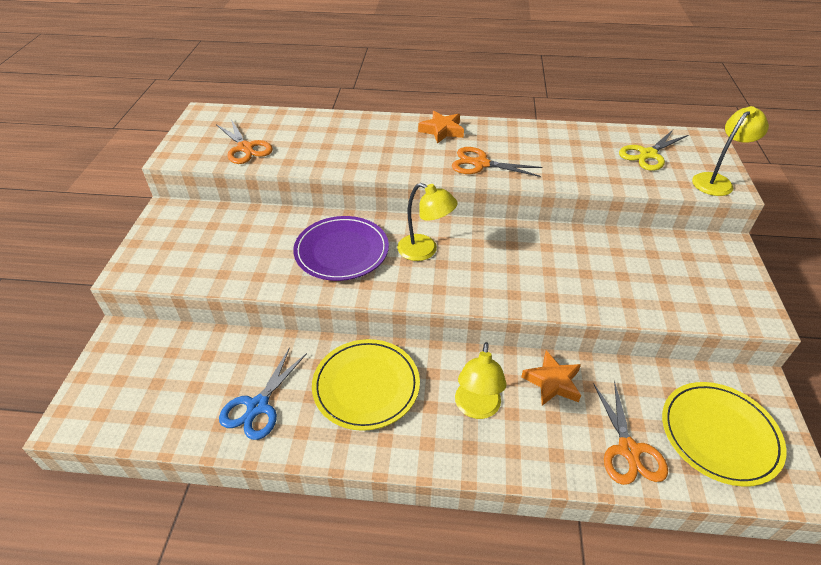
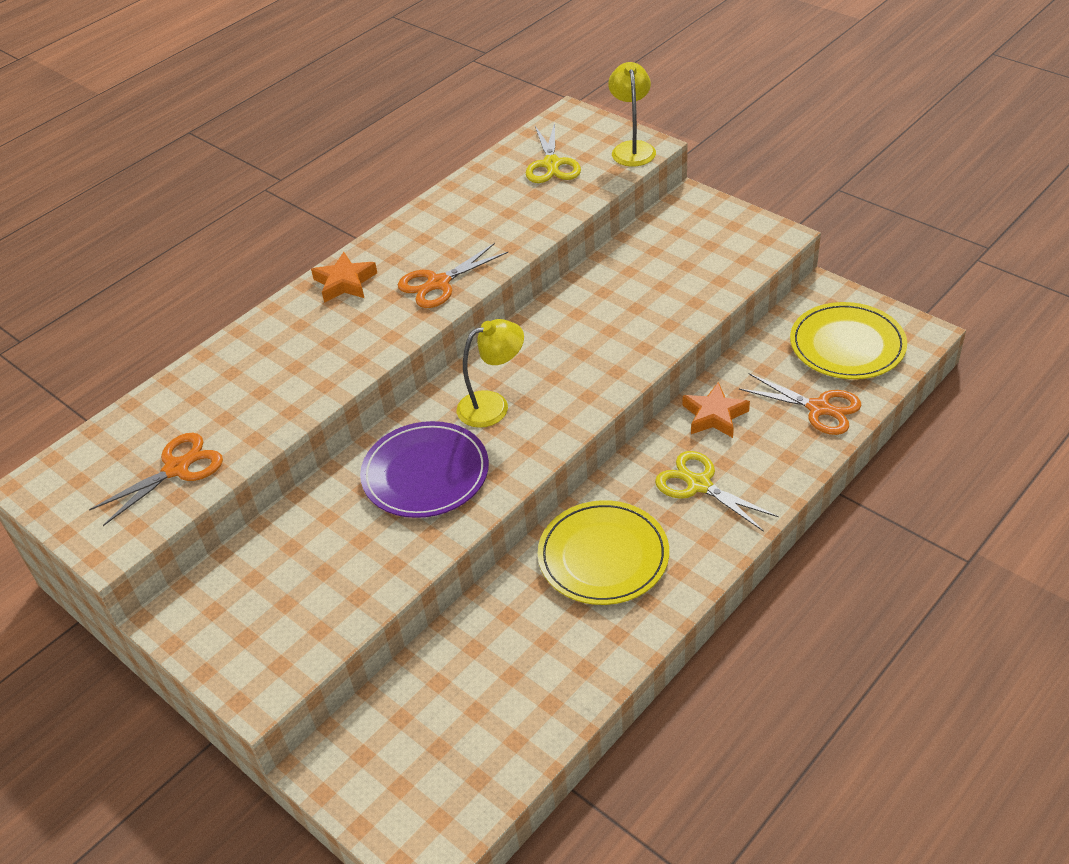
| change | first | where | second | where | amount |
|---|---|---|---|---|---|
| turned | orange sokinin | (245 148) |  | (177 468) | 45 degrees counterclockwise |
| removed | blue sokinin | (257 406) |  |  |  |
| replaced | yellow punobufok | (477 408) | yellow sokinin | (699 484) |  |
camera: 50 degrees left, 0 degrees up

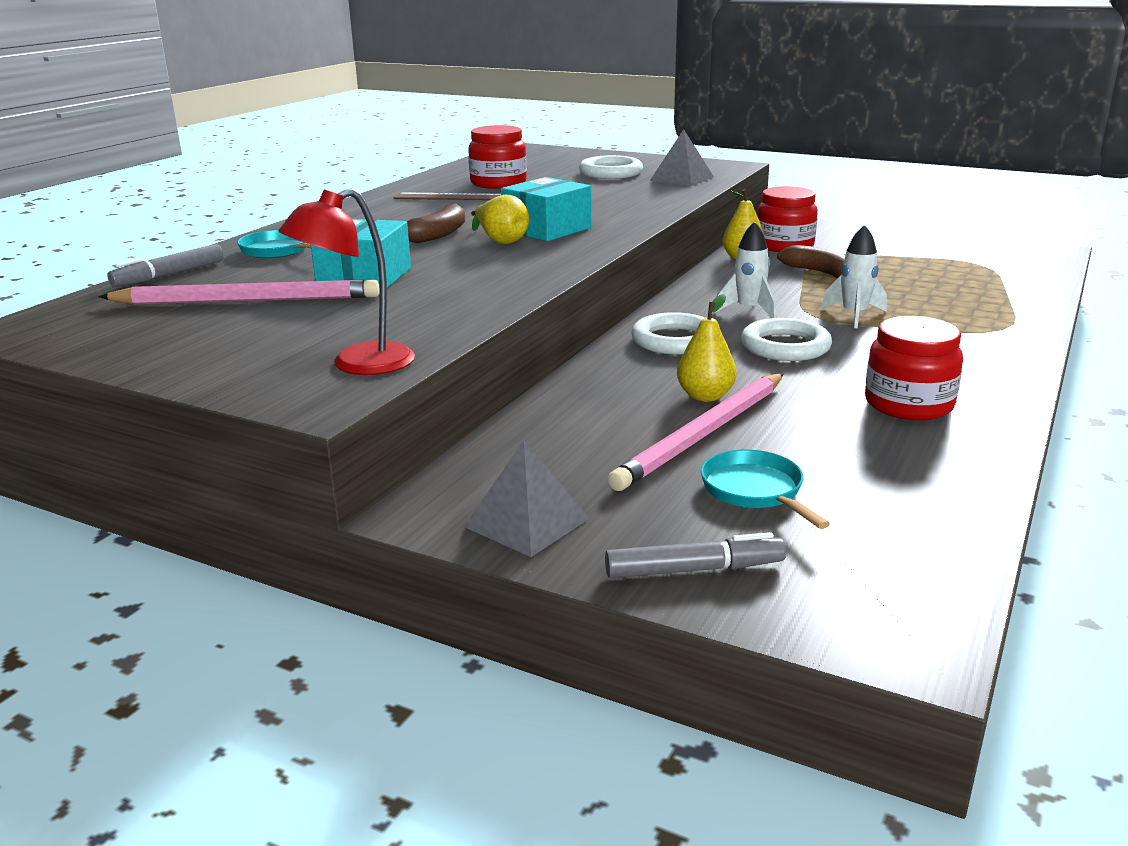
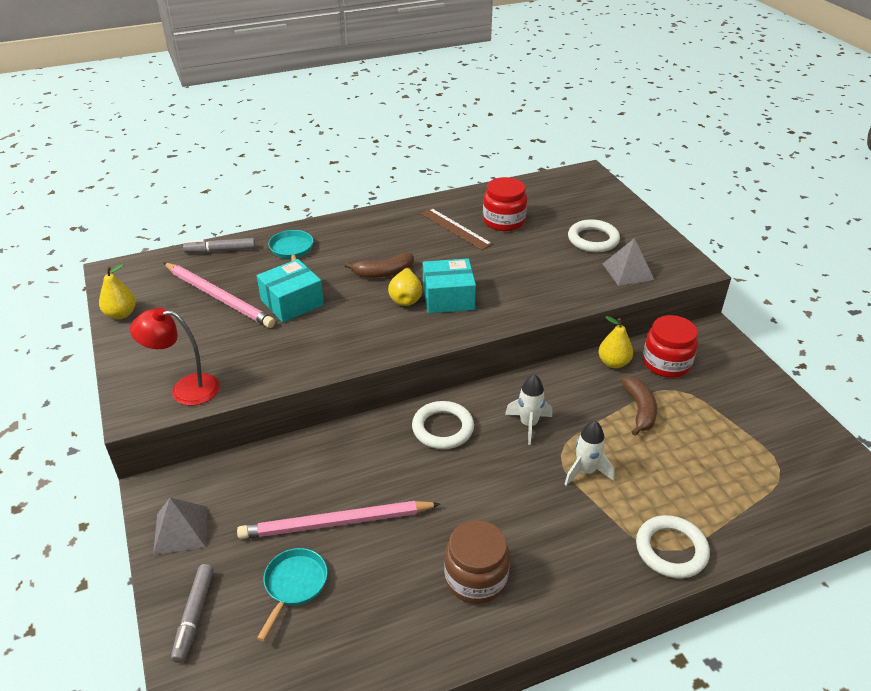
| change | first | where | second | where | amount |
|---|---|---|---|---|---|
| turned | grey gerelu | (694 569) |  | (194 616) | 60 degrees clockwise |
| moved | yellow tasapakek | (705 396) |  | (121 314) |  |
| moved | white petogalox | (785 346) |  | (671 550) |  |
| recoloured | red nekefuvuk | (908 404) | brown nekefuvuk | (476 578) |  |
camera: 40 degrees right, 15 degrees up

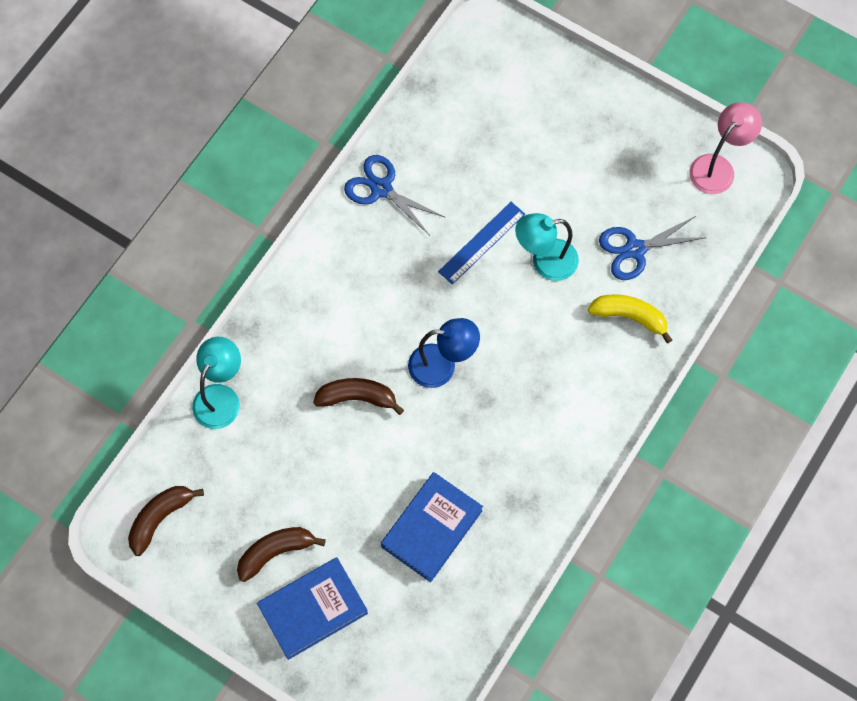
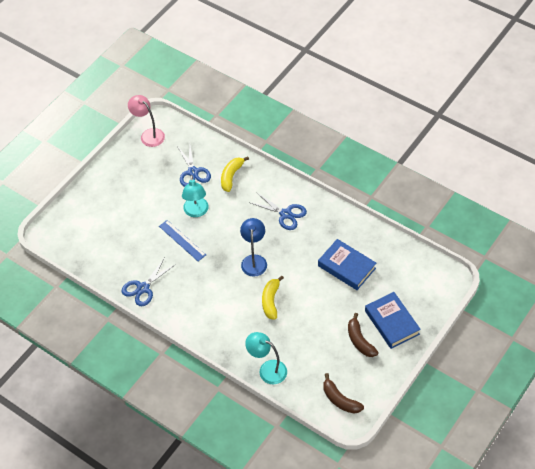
| change | first | where | second | where | amount |
|---|---|---|---|---|---|
| recoloured | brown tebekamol | (357 397) | yellow tebekamol | (271 301) |  |
| added |  |  | blue sokinin | (285 214) |  |
camera: 85 degrees left, 15 degrees down

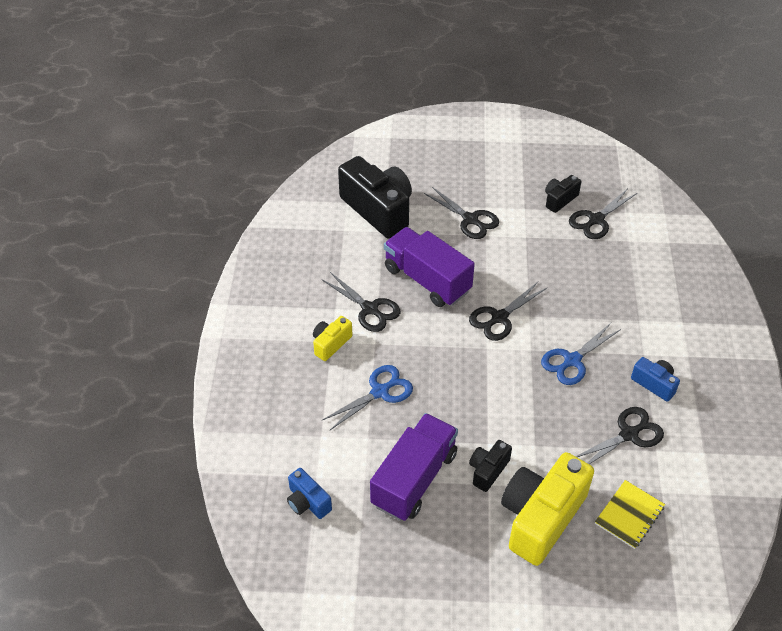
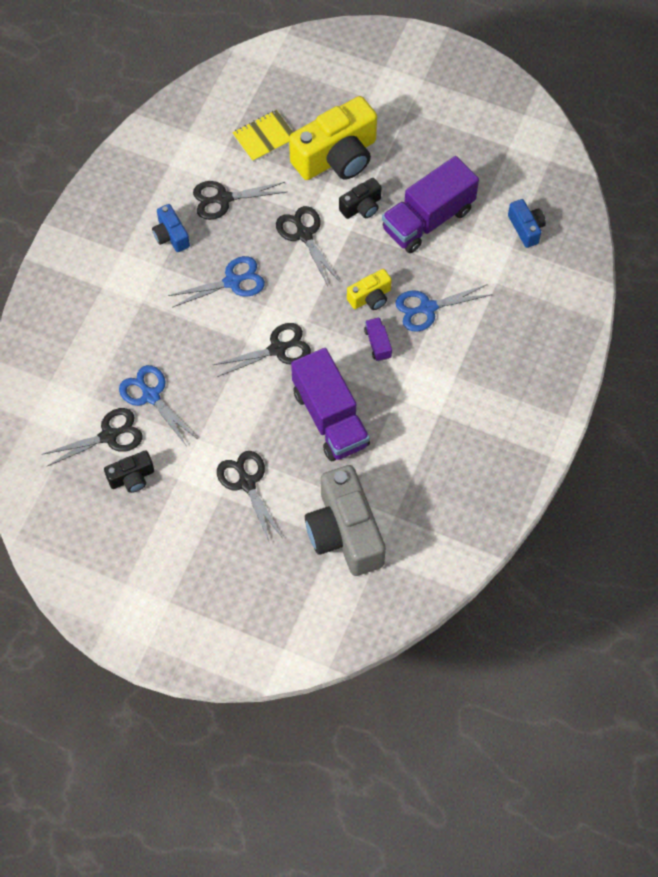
| change | first | where | second | where | amount |
|---|---|---|---|---|---|
| moved | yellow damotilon | (331 344) |  | (370 297) |  |
| moved | black sokinin | (369 309) |  | (304 235) |  |
| recoloured | black damotilon | (378 210) | grey damotilon | (345 532) |  |
| added |  |  | blue sokinin | (151 396) |  |
| added |  |  | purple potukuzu | (377 344) |  |
camera: 160 degrees left, 15 degrees up

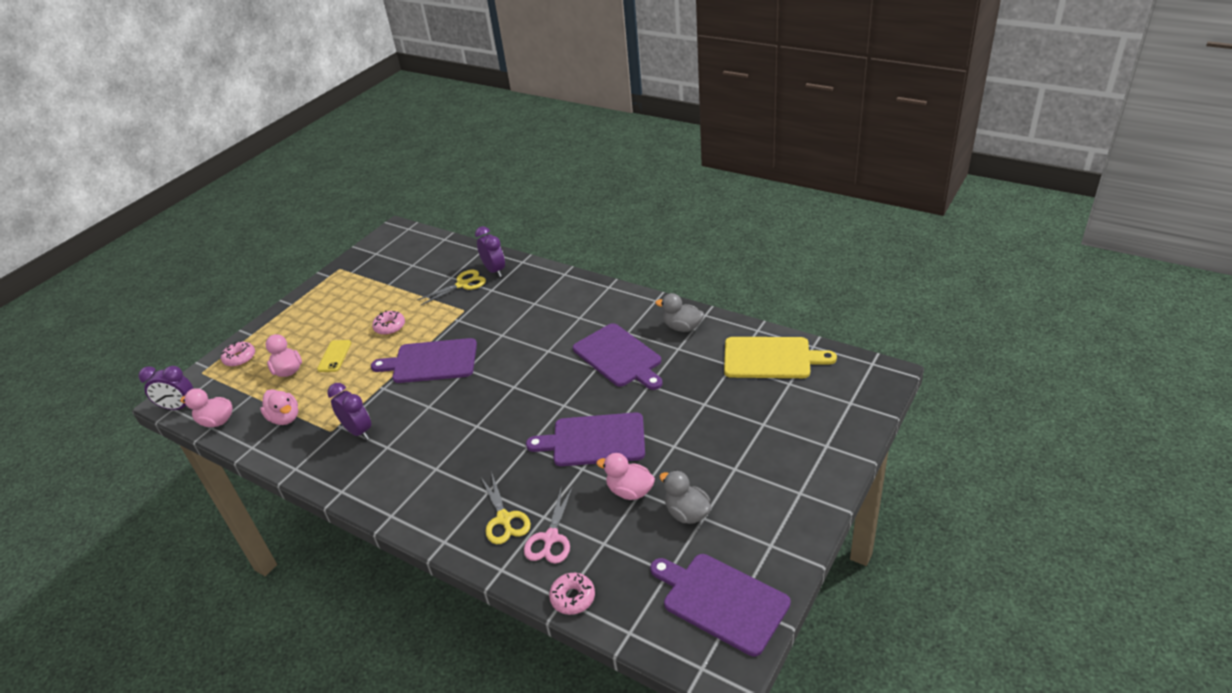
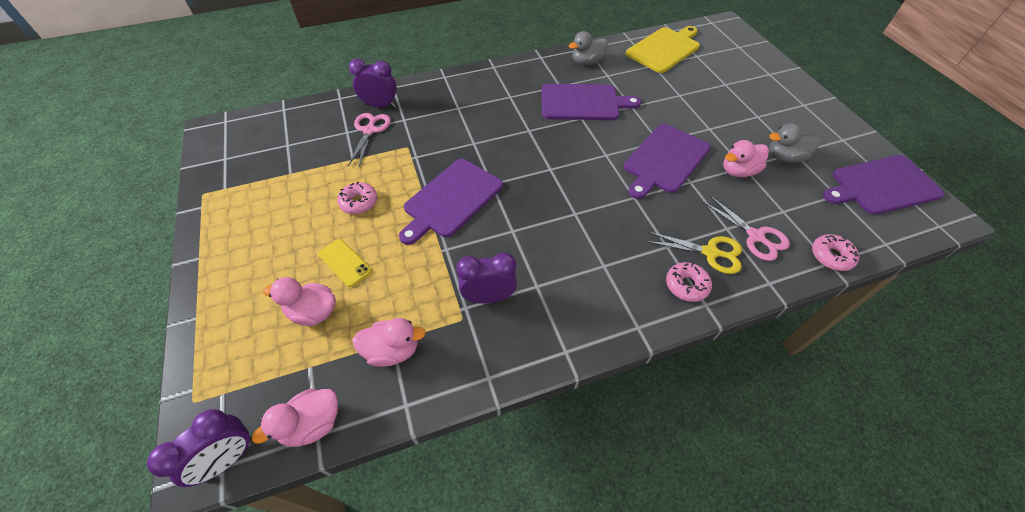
| change | first | where | second | where | amount |
|---|---|---|---|---|---|
| moved | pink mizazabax | (240 358) |  | (686 285) |  |
| recoloured | yellow sokinin | (462 284) | pink sokinin | (370 130) |  |
camera: 55 degrees left, 15 degrees up

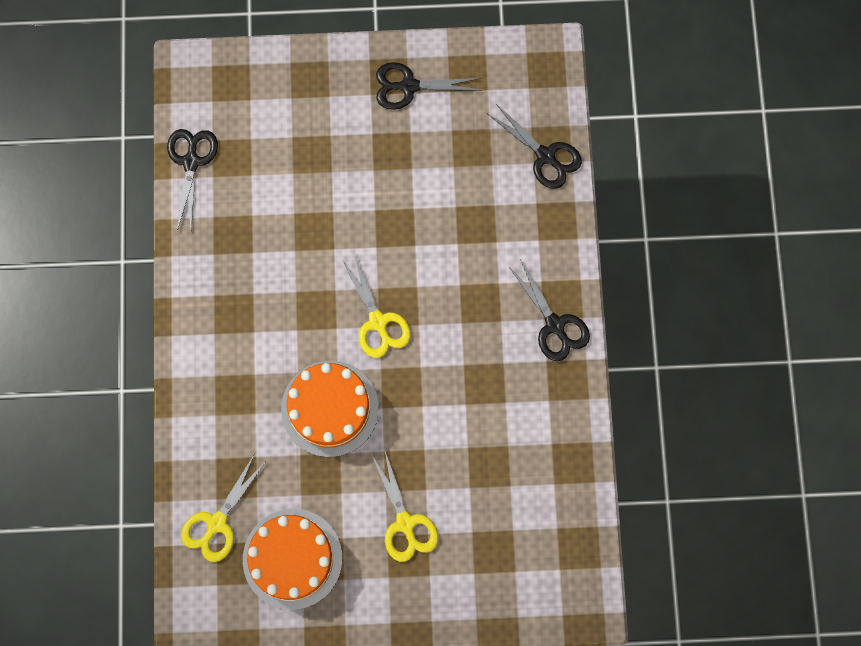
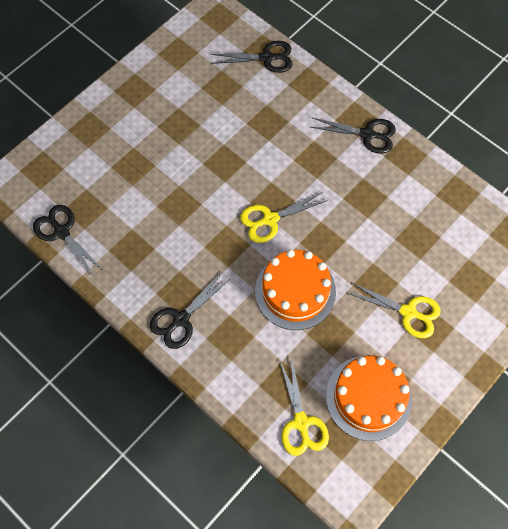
| change | first | where | second | where | amount |
|---|---|---|---|---|---|
| turned | yellow sokinin | (378 322) |  | (270 219) | 135 degrees clockwise |
| moved | black sokinin | (409 86) |  | (181 319) |  |
camera: 45 degrees left, 10 degrees down

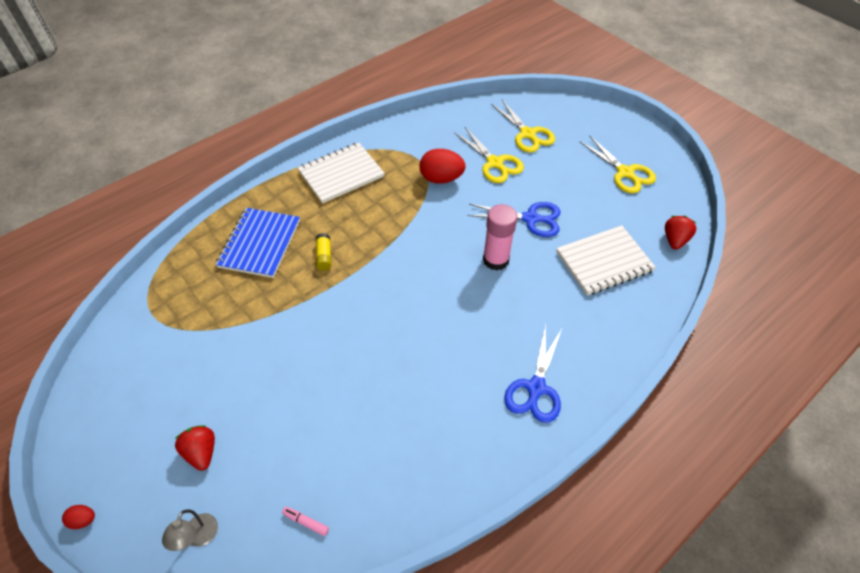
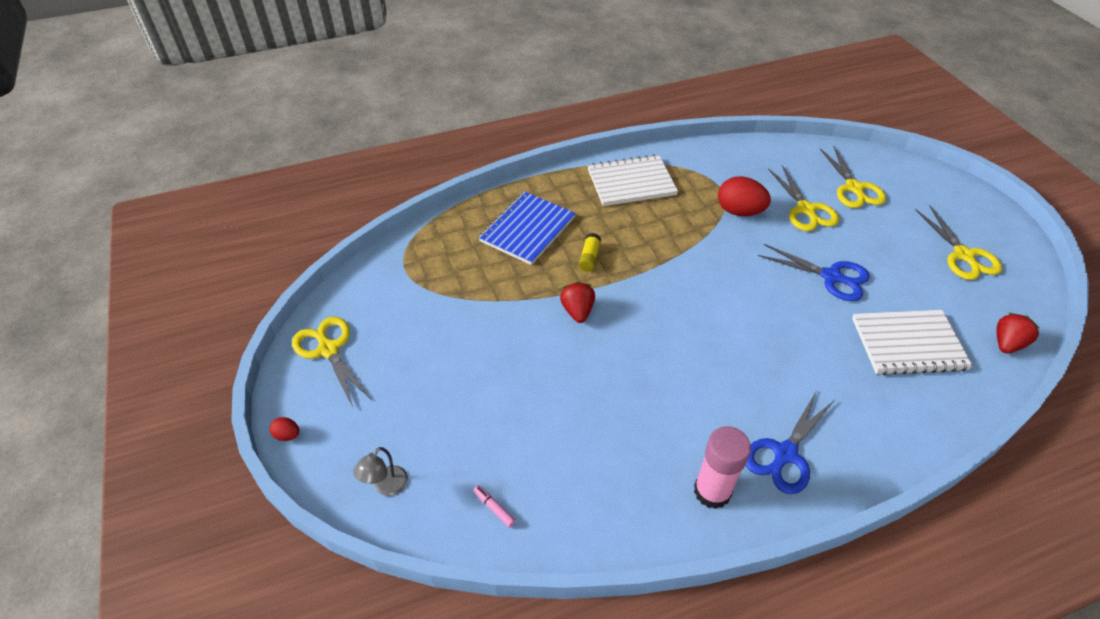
| change | first | where | second | where | amount |
|---|---|---|---|---|---|
| moved | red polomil | (201 452) |  | (577 311) |  |
| moved | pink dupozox | (495 260) |  | (712 491) |  |
| added |  |  | yellow sokinin | (328 350) |  |
camera: 20 degrees right, 5 degrees down

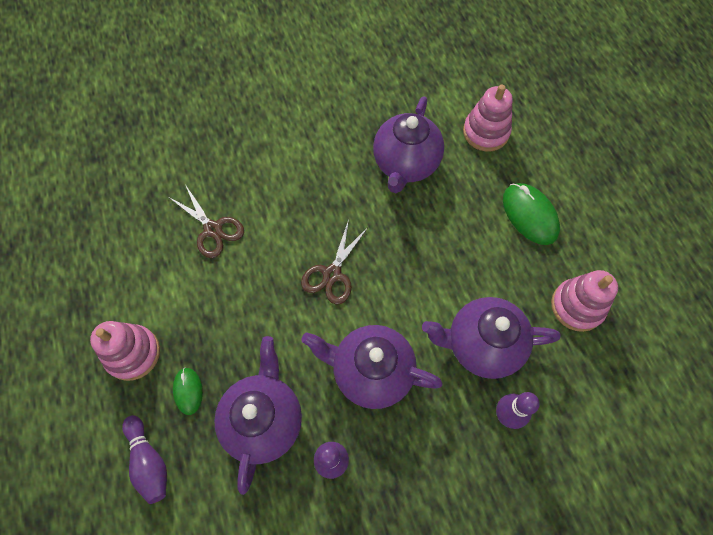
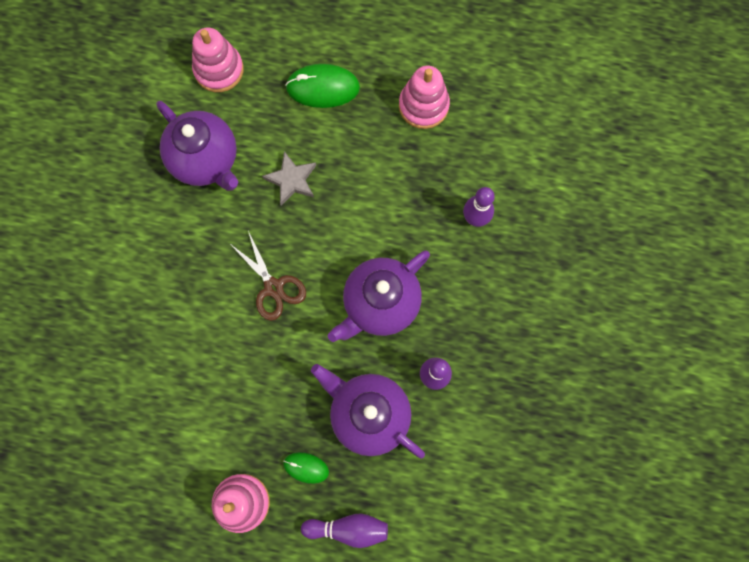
| change | first | where | second | where | amount |
|---|---|---|---|---|---|
| removed | brown sokinin | (212 229) |  |  |  |
| removed | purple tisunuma | (481 345) |  |  |  |
| added |  |  | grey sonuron | (292 180) |  |
camera: 60 degrees left, 10 degrees up

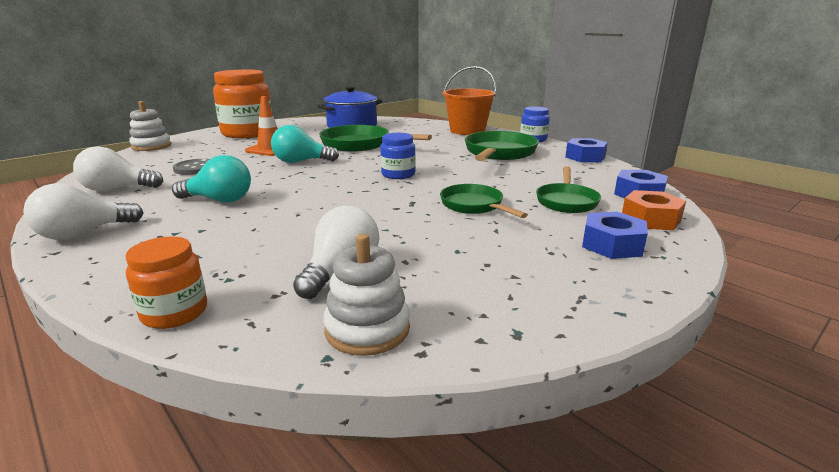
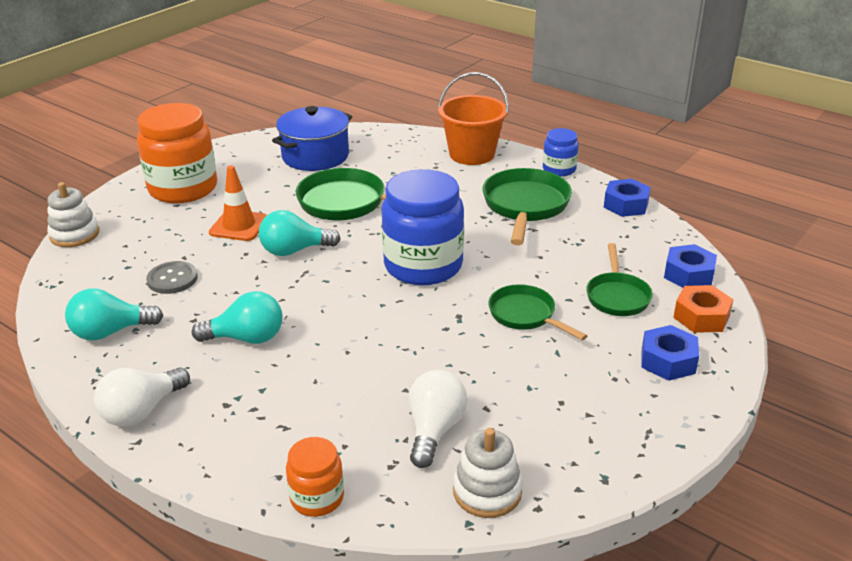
| change | first | where | second | where | amount |
|---|---|---|---|---|---|
| recoloured | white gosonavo | (117 189) | turquoise gosonavo | (110 332) |  |
| resized | blue nekefuvuk | (398 174) |  | (423 266) | x2.00 |
camera: 10 degrees left, 10 degrees up

